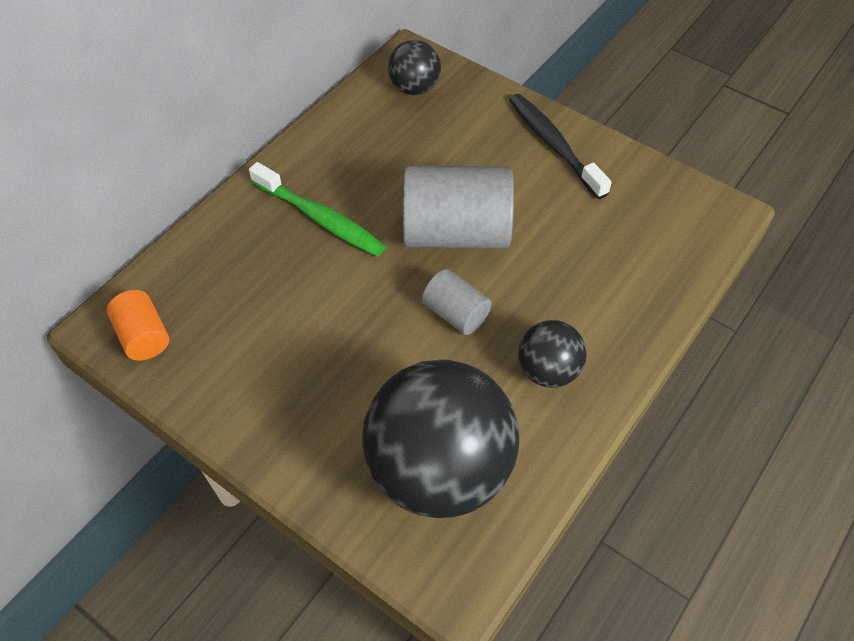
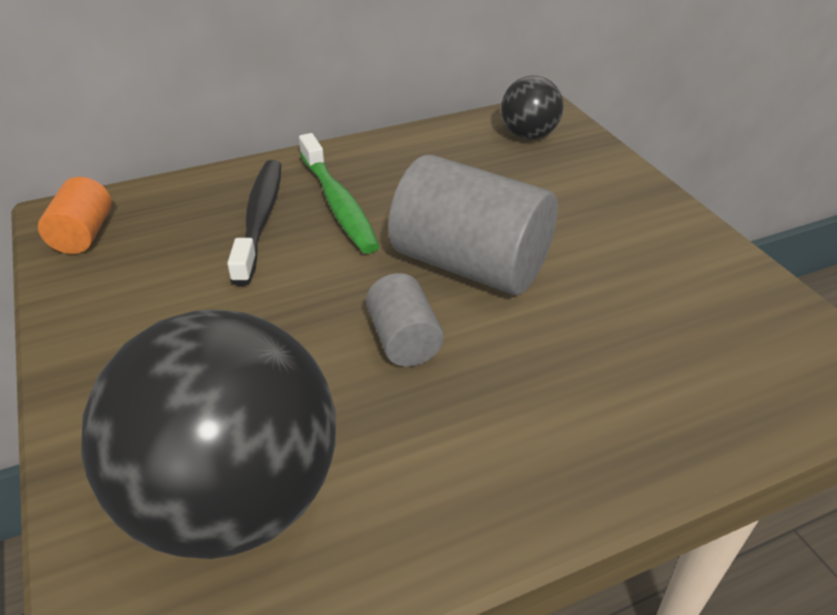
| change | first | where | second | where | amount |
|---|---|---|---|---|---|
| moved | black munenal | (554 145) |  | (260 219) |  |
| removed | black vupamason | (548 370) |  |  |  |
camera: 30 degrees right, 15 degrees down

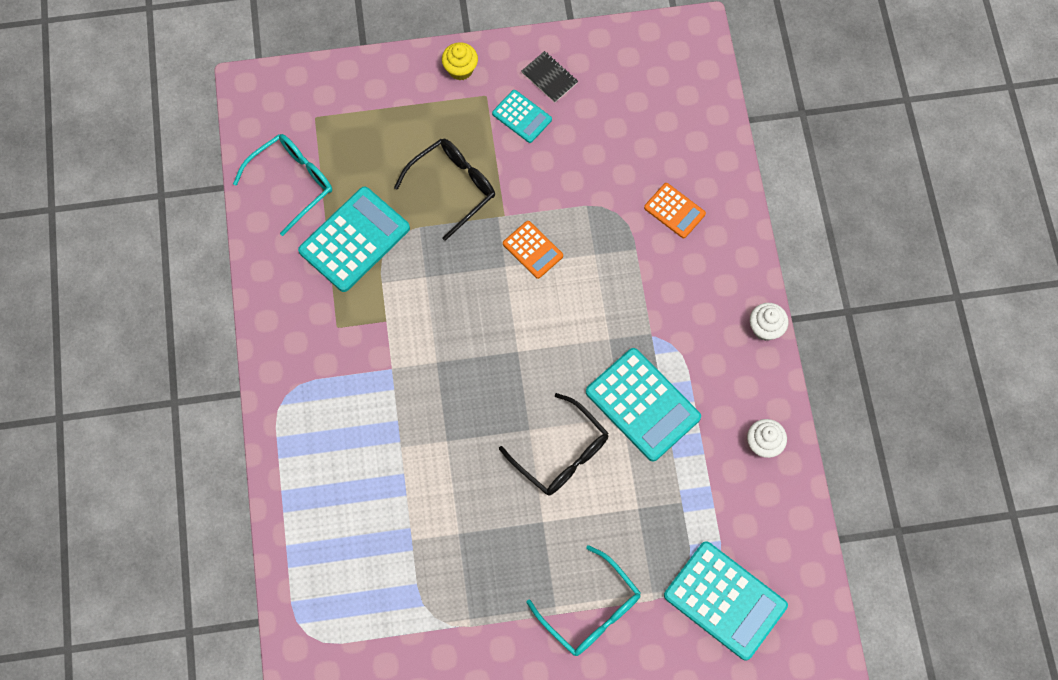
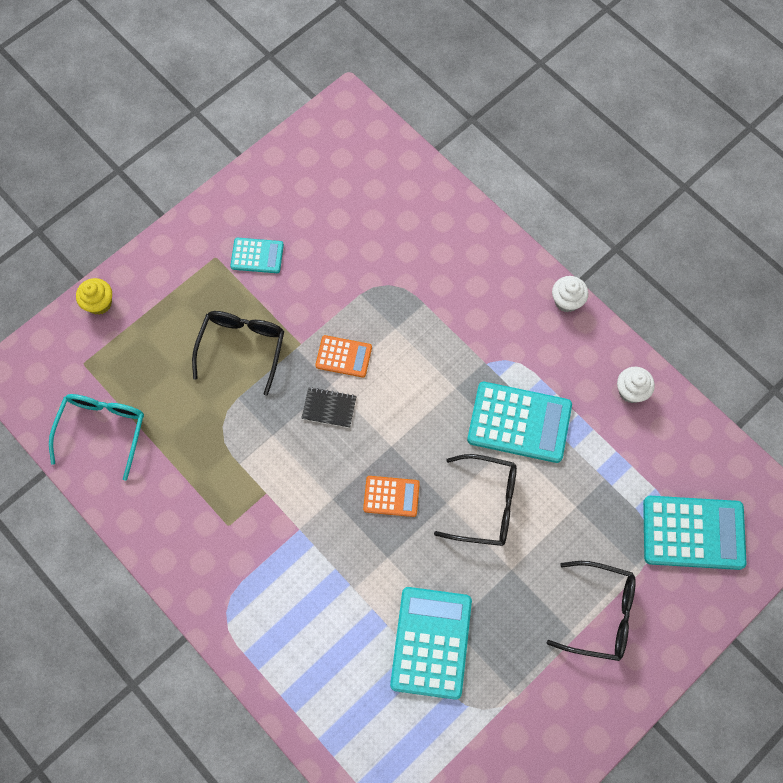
| change | first | where | second | where | amount |
|---|---|---|---|---|---|
| moved | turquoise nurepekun | (354 240) |  | (431 642) |  |
| moved | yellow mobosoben | (460 69) |  | (99 303) |  |
| moved | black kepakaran | (549 77) |  | (329 408) |  |
| recoloured | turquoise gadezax | (591 610) | black gadezax | (600 614) |  |
| moved | orange nurepekun | (674 211) |  | (391 496) |  |
camera: 35 degrees left, 0 degrees up

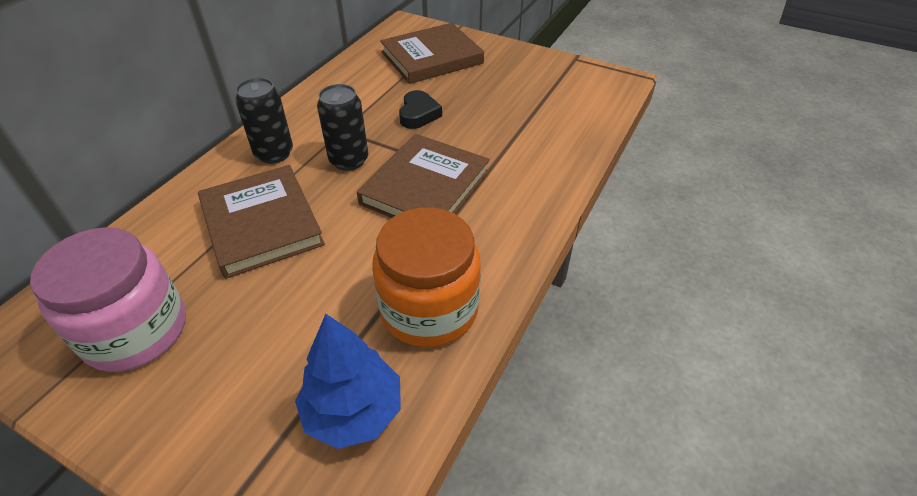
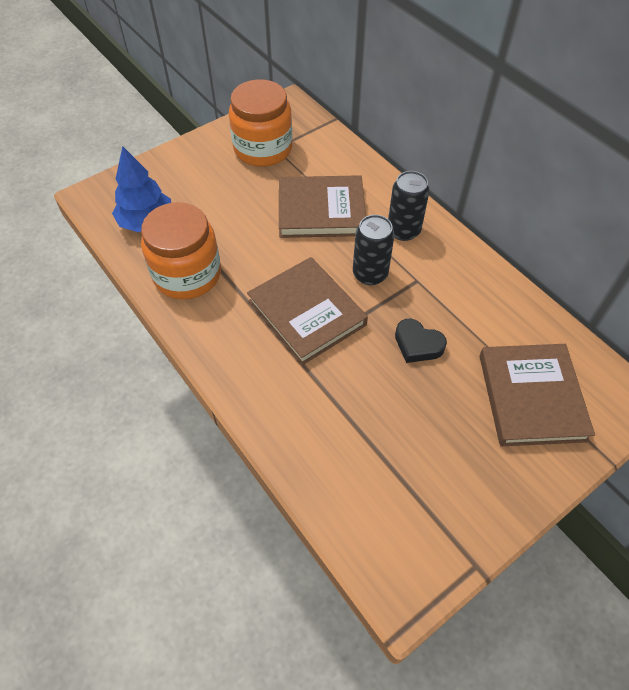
| change | first | where | second | where | amount |
|---|---|---|---|---|---|
| recoloured | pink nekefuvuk | (135 331) | orange nekefuvuk | (263 149) |  |
camera: 115 degrees right, 10 degrees up

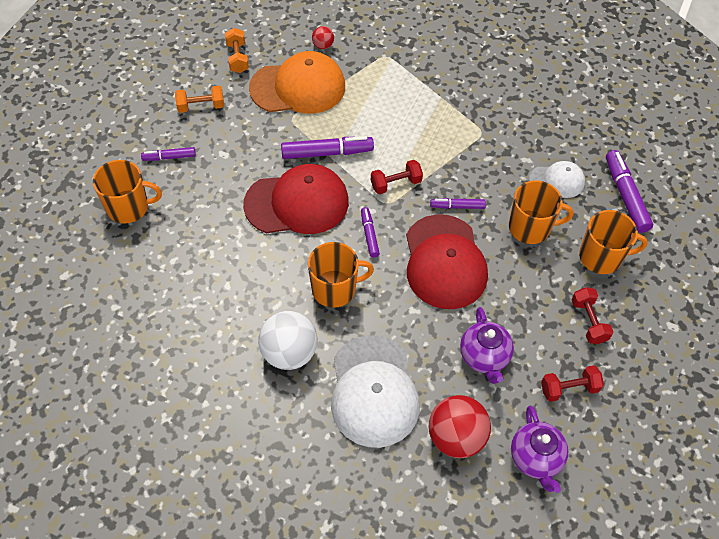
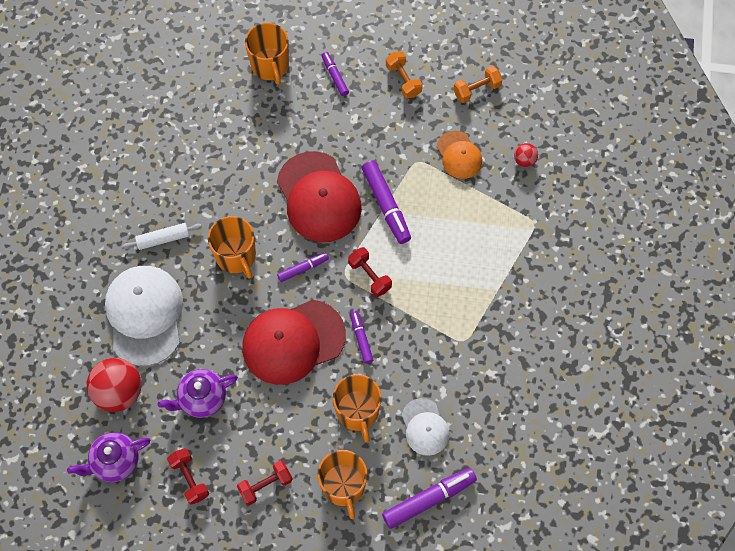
| change | first | where | second | where | amount |
|---|---|---|---|---|---|
| resized | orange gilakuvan | (298 87) |  | (459 155) | x0.54 |
| replaced | white vupamason | (289 353) | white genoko | (163 239) |  |
| turned | white gilakuvan | (373 391) |  | (145 315) | 105 degrees clockwise |
camera: 75 degrees right, 10 degrees up

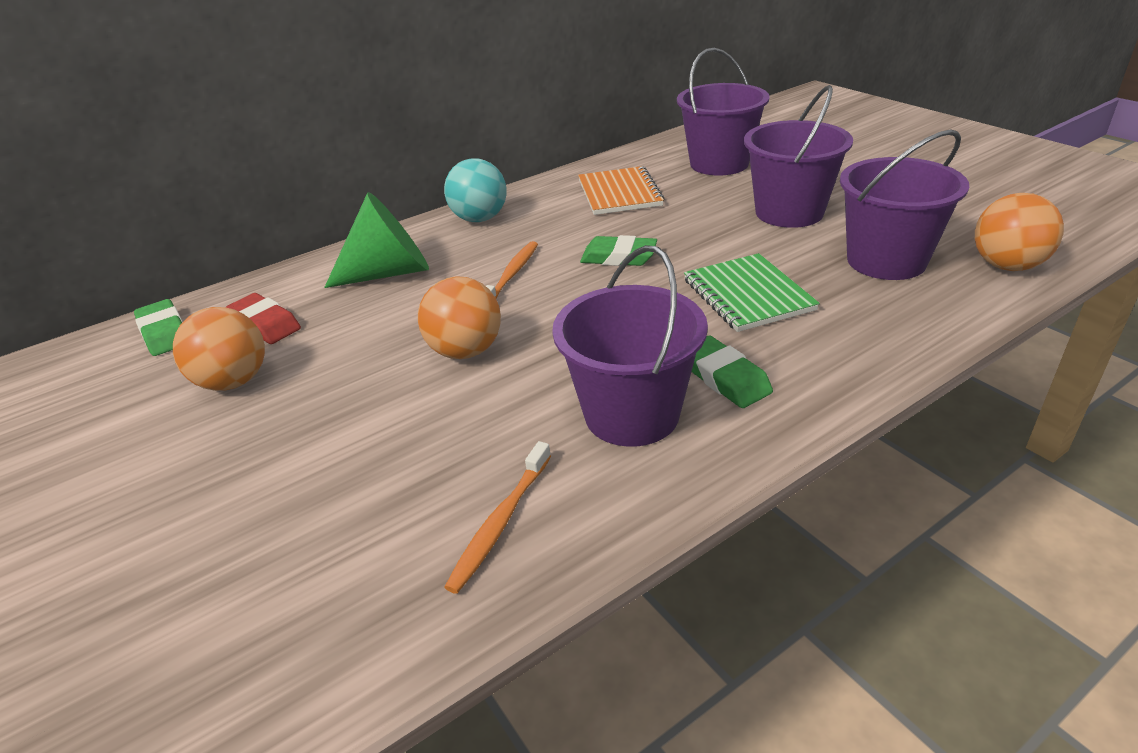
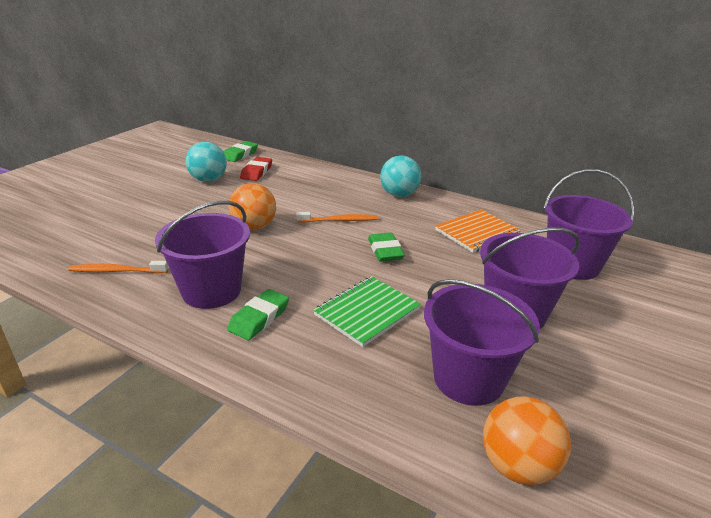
| change | first | where | second | where | amount |
|---|---|---|---|---|---|
| recoloured | orange vupamason | (234 381) | turquoise vupamason | (208 180) |  |
| removed | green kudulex | (389 272) |  |  |  |
camera: 60 degrees right, 5 degrees down

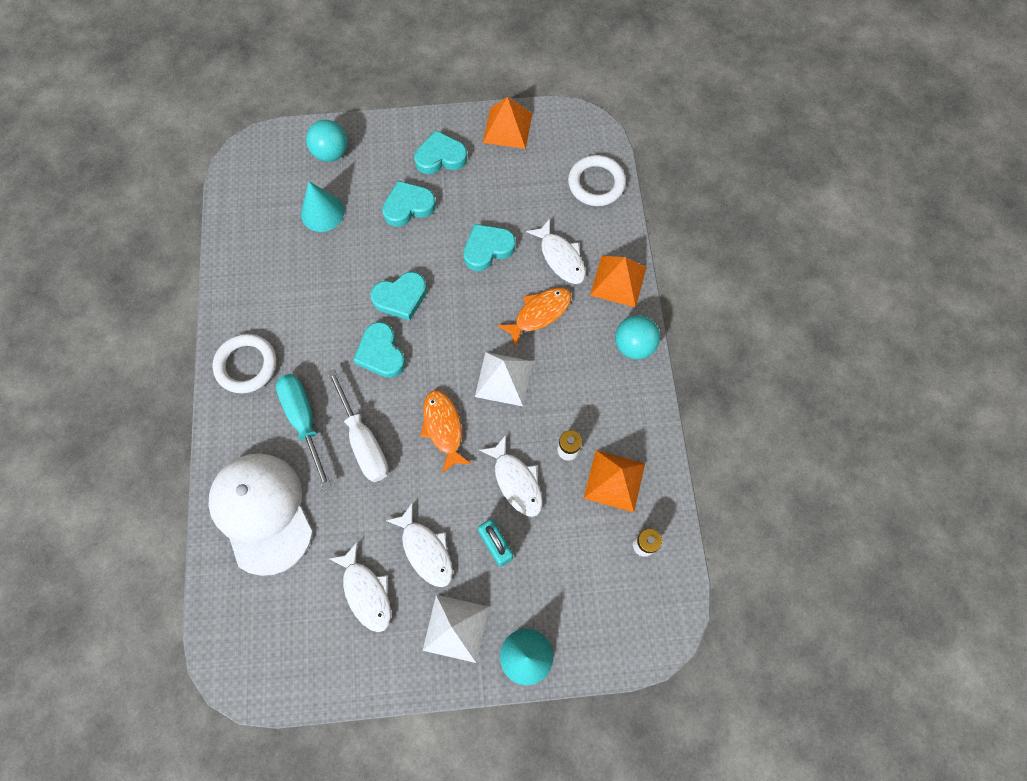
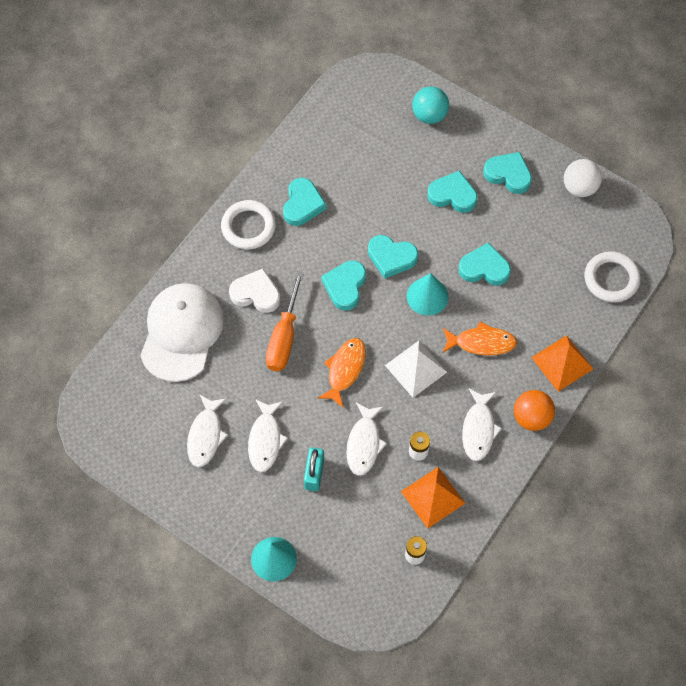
| change | first | where | second | where | amount |
|---|---|---|---|---|---|
| replaced | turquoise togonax | (304 421) | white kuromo | (256 294) |  |
| moved | turquoise kudulex | (322 212) |  | (427 296) |  |
| recoloured | white togonax | (363 440) | orange togonax | (284 336) |  |
| removed | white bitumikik | (455 628) |  |  |  |
| replaced | orange bitumikik | (507 127) | white vupamason | (579 187) |  |
| moved | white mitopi | (560 257) |  | (478 429) |  |
| recoloured | turquoise vupamason | (634 345) | orange vupamason | (531 417) |  |
| added |  |  | turquoise kuromo | (302 204) |  |
camera: 40 degrees right, 5 degrees down

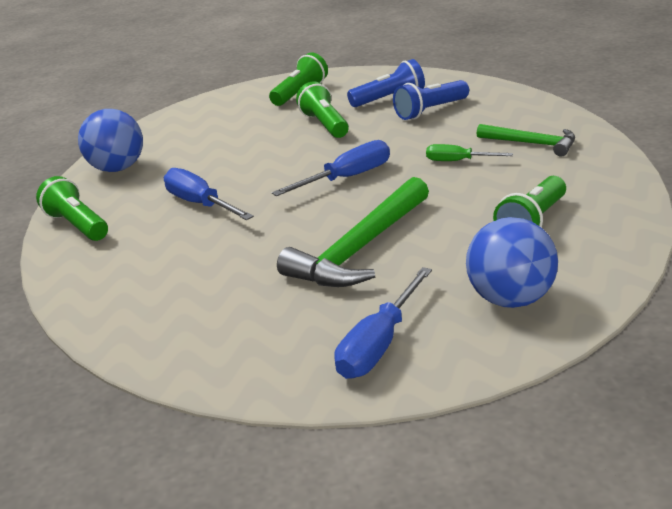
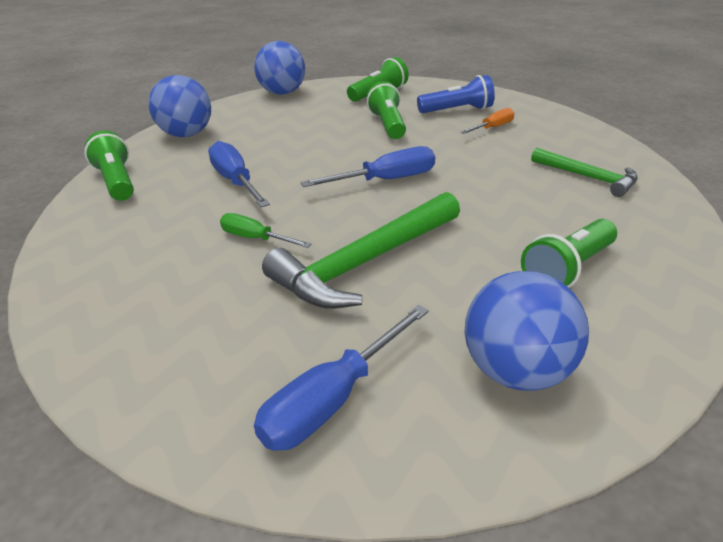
| change | first | where | second | where | amount |
|---|---|---|---|---|---|
| replaced | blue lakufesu | (430 111) | orange togonax | (492 128) |  |
| moved | green togonax | (458 161) |  | (255 238) |  |
| added |  |  | blue vupamason | (282 93) |  |
camera: 10 degrees right, 5 degrees up

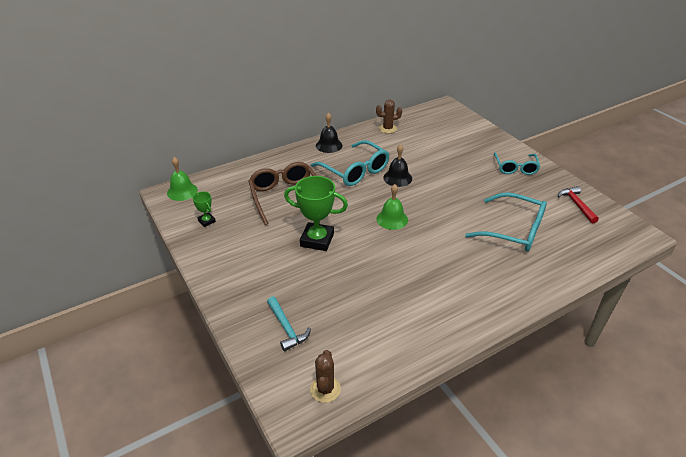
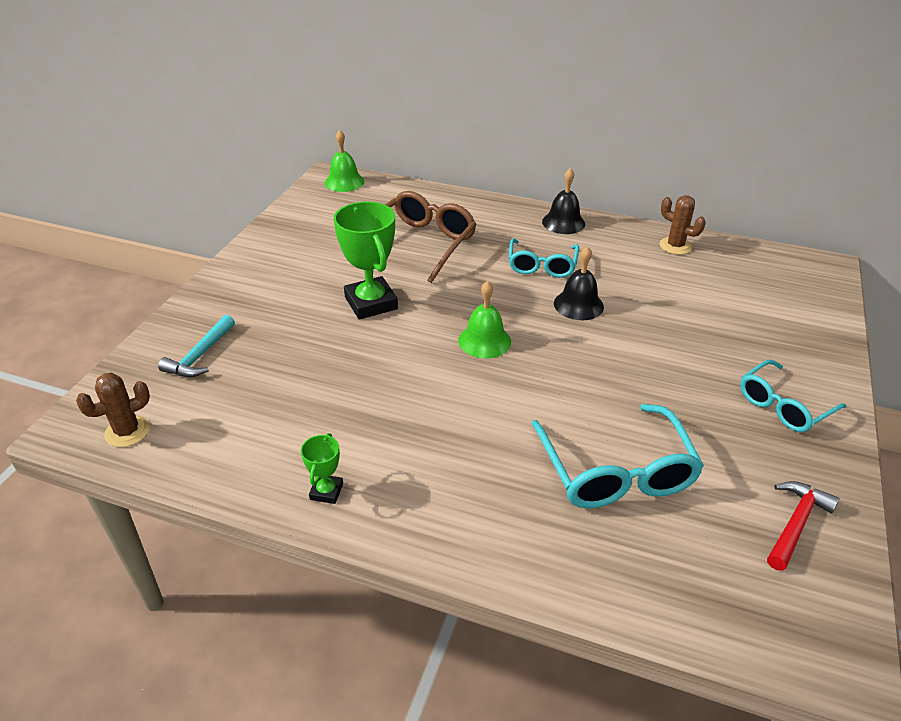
| change | first | where | second | where | amount |
|---|---|---|---|---|---|
| moved | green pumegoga | (206 221) |  | (326 491) |  |
| resized | turquoise gadezax | (355 171) |  | (542 265) | x0.65 |
camera: 50 degrees right, 0 degrees up

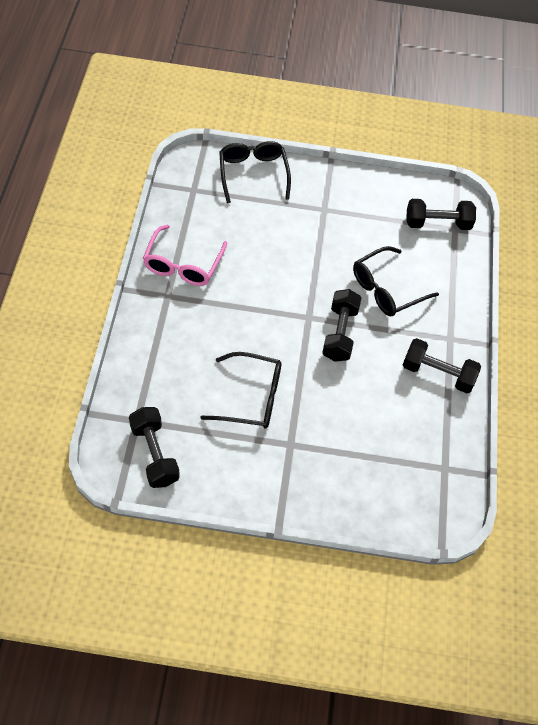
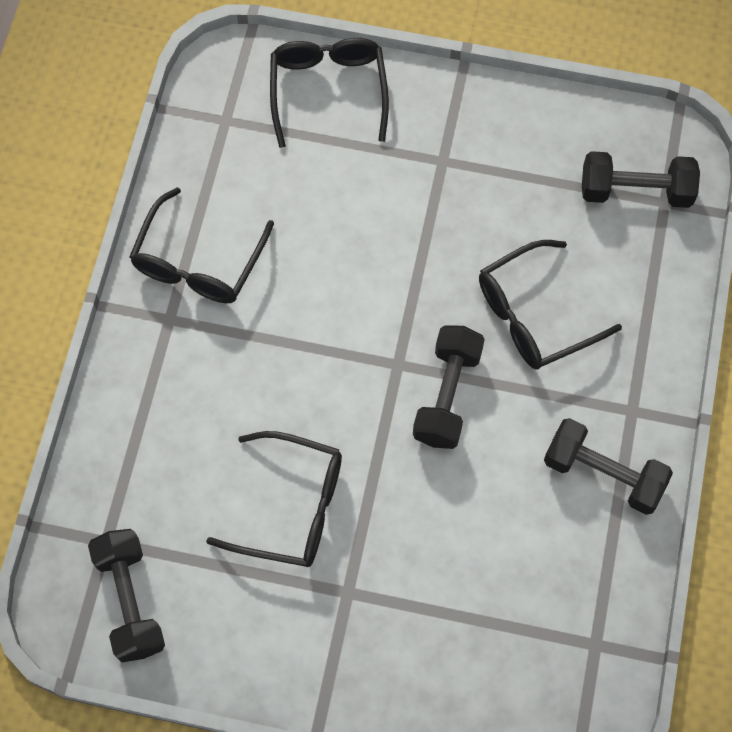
| change | first | where | second | where | amount |
|---|---|---|---|---|---|
| recoloured | pink gadezax | (183 264) | black gadezax | (198 262) |  |
camera: 10 degrees right, 10 degrees up

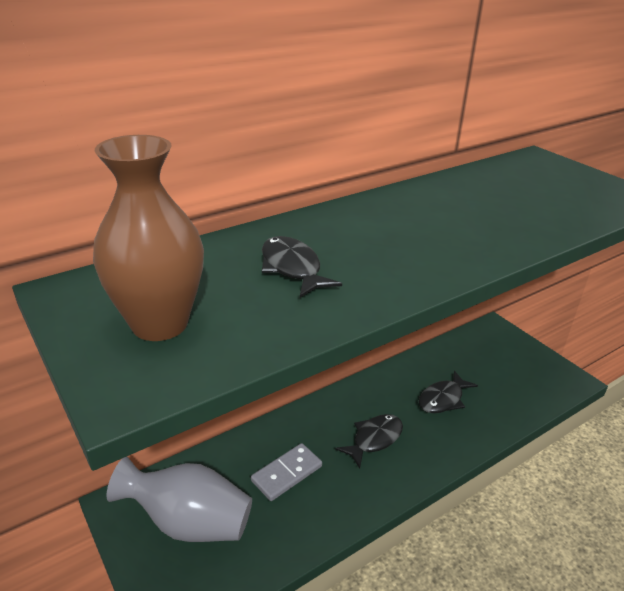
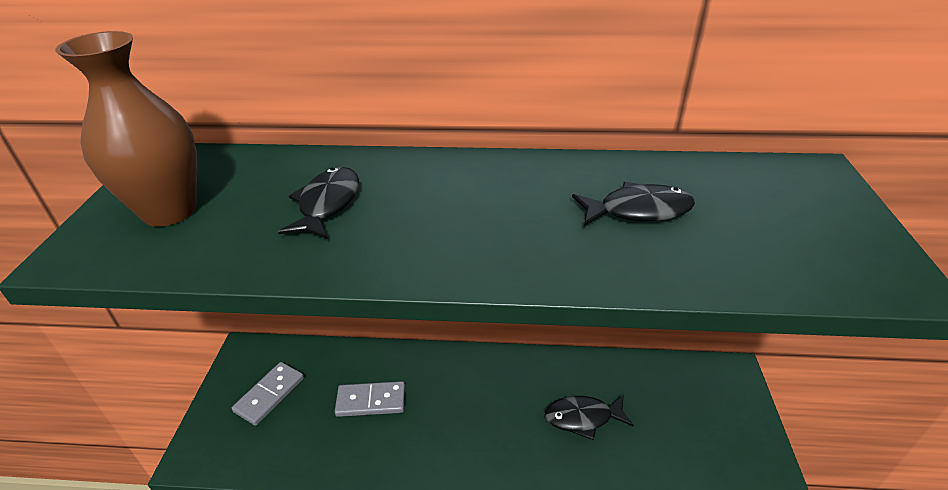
| change | first | where | second | where | amount |
|---|---|---|---|---|---|
| replaced | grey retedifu | (189 522) | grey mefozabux | (269 395) |  |
| moved | black mitopi | (374 439) |  | (638 211) |  |
camera: 40 degrees right, 5 degrees up

